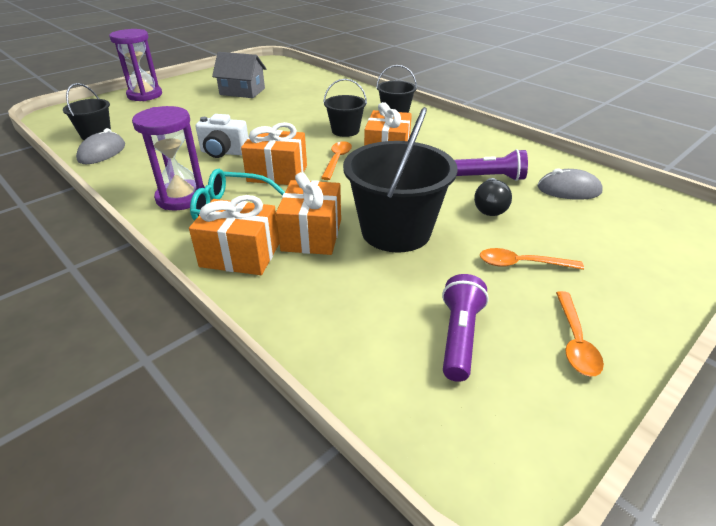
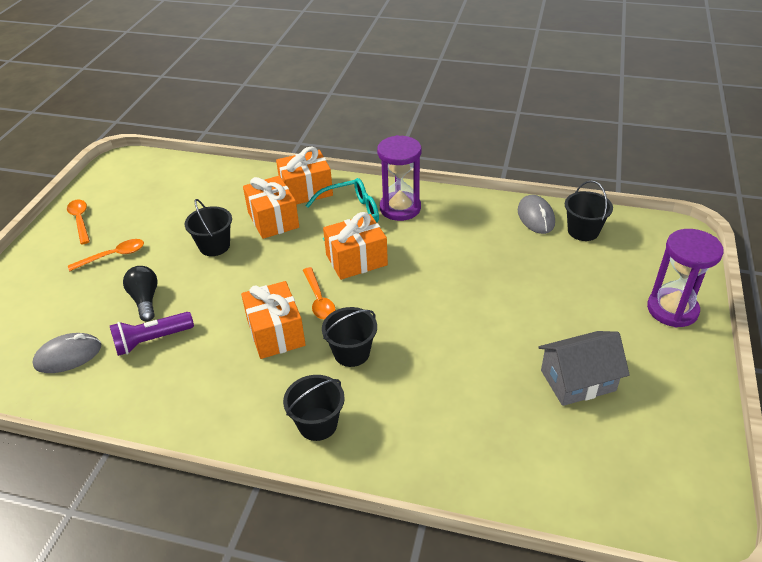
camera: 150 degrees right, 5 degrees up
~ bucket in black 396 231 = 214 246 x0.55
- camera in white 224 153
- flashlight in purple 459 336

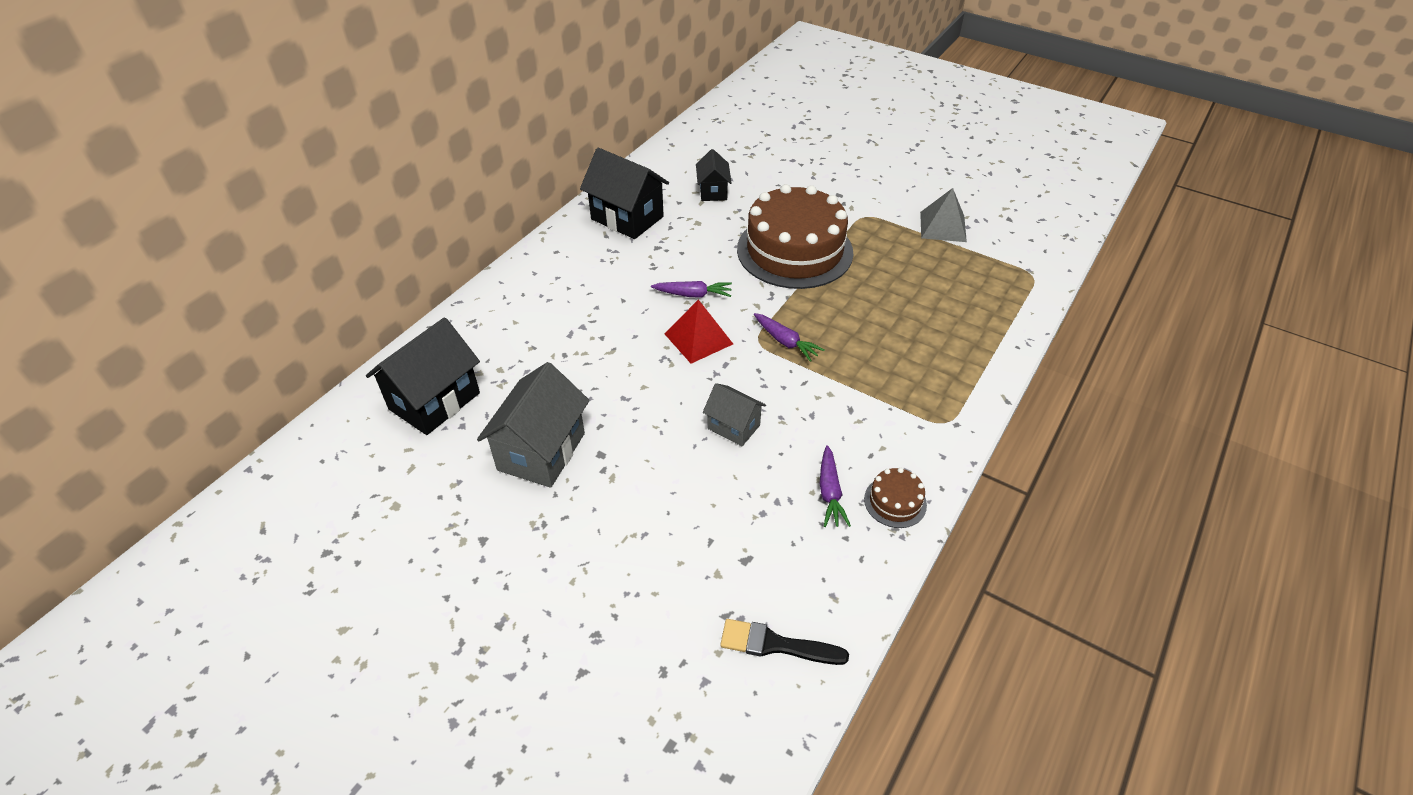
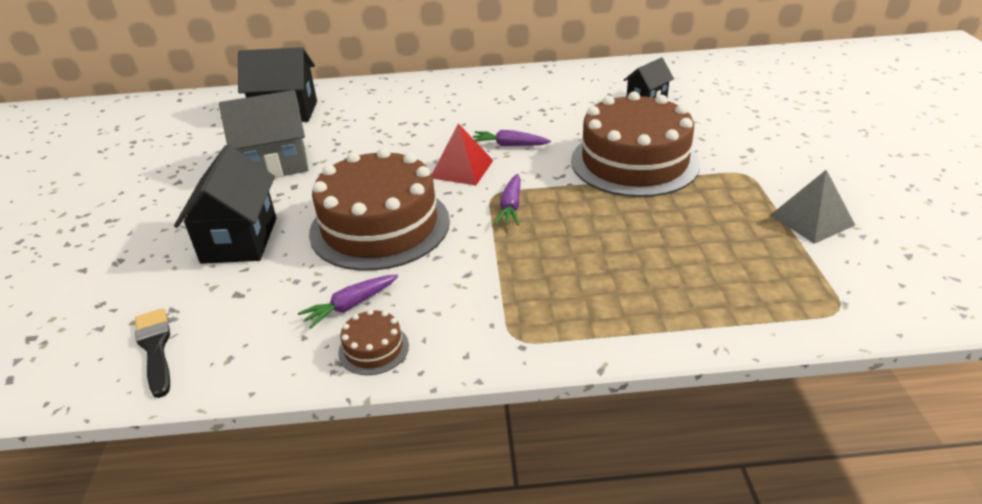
camera: 55 degrees right, 10 degrees down
~ house in black 627 218 to 239 240
~ carrot in purple 693 294 = 509 145 135 degrees clockwise
~ house in grey 733 427 to cake in brown 380 226

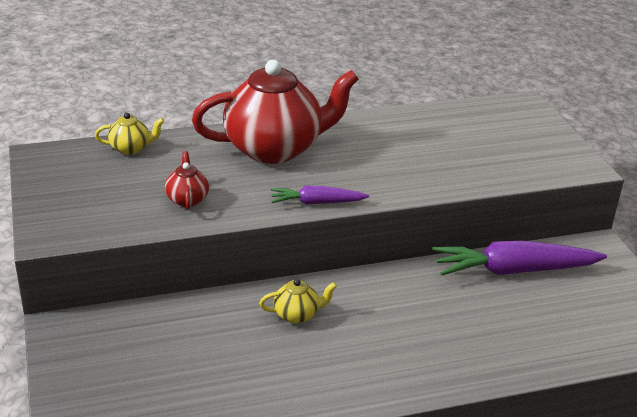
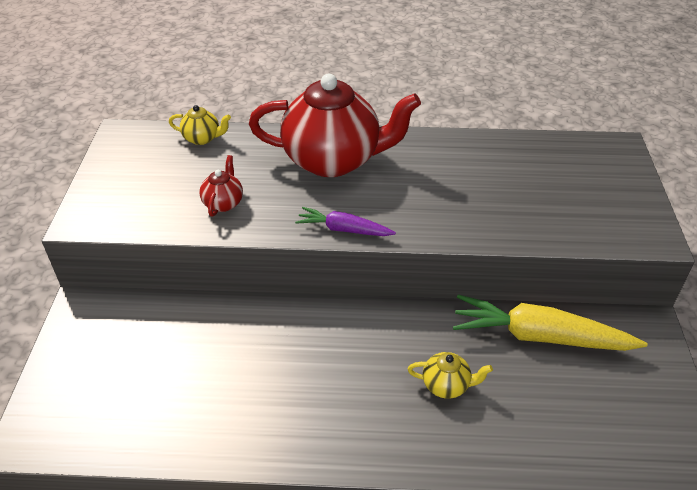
camera: 20 degrees right, 10 degrees up
~ carrot in purple 514 271 to carrot in yellow 539 336
~ teapot in yellow 297 315 to 446 385

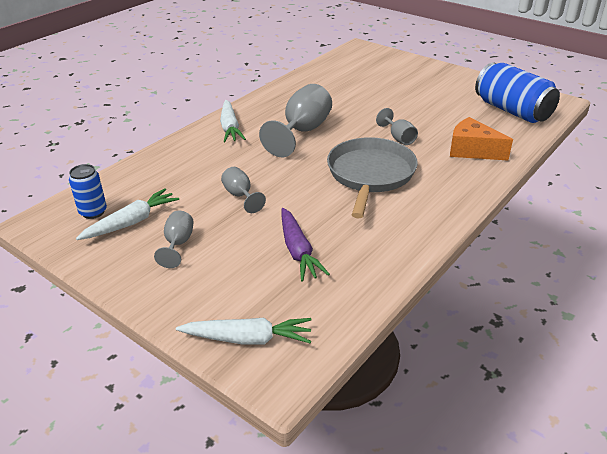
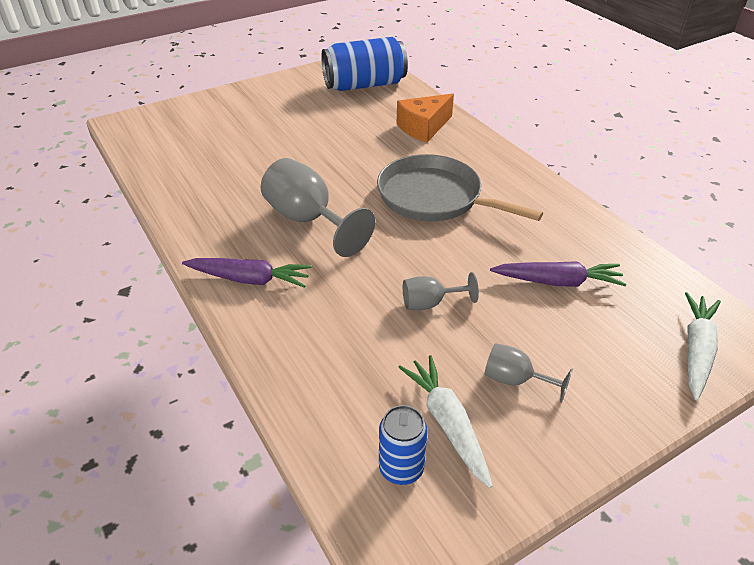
camera: 70 degrees left, 5 degrees up
~ carrot in white 230 127 to carrot in purple 249 279
- goblet in grey 398 138

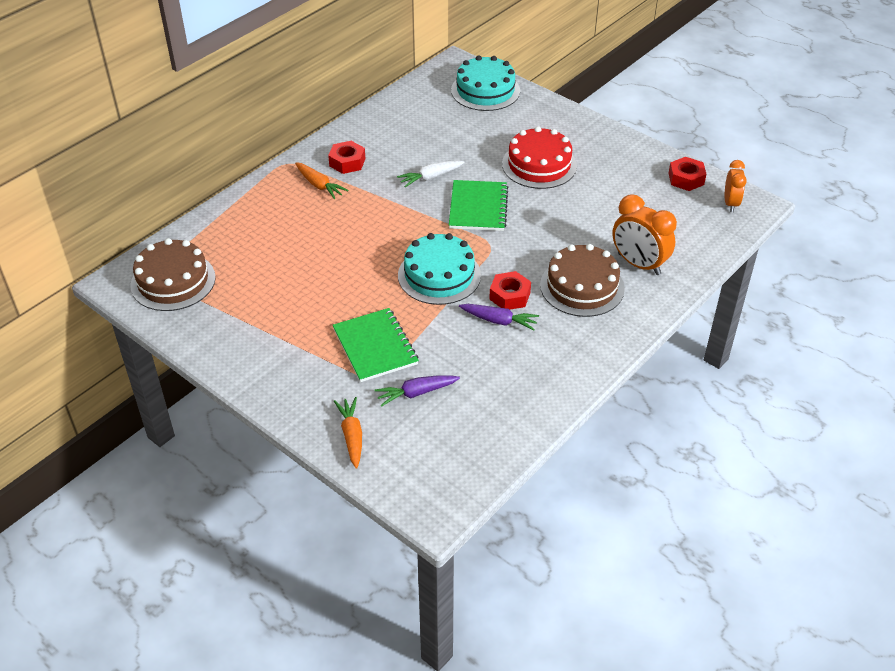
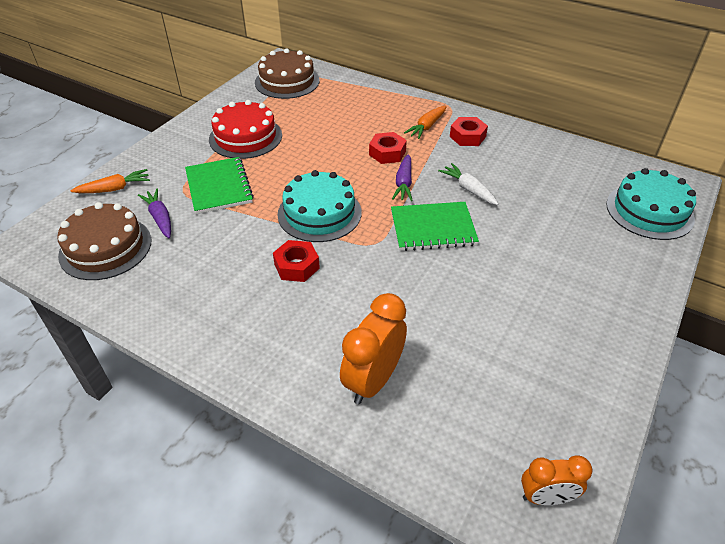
camera: 80 degrees right, 0 degrees up
~ cake in red 539 165 to 245 137
~ nut in red 686 179 to 387 153
~ cake in brown 582 286 to 105 247
~ carrot in purple 499 321 to 403 183
~ notebook in green 375 346 = 219 187 75 degrees counterclockwise

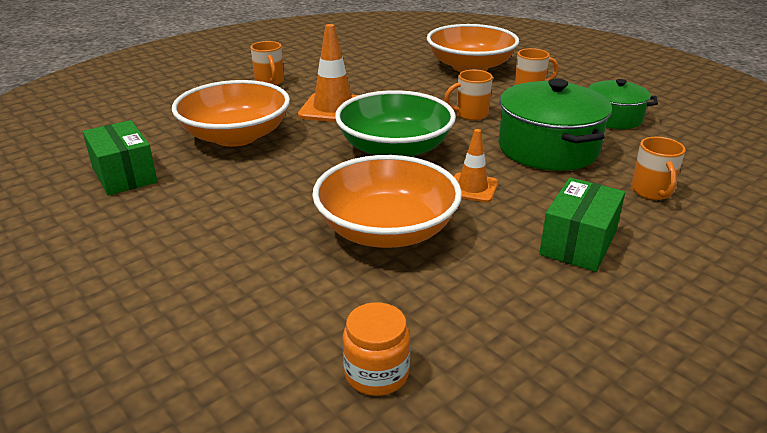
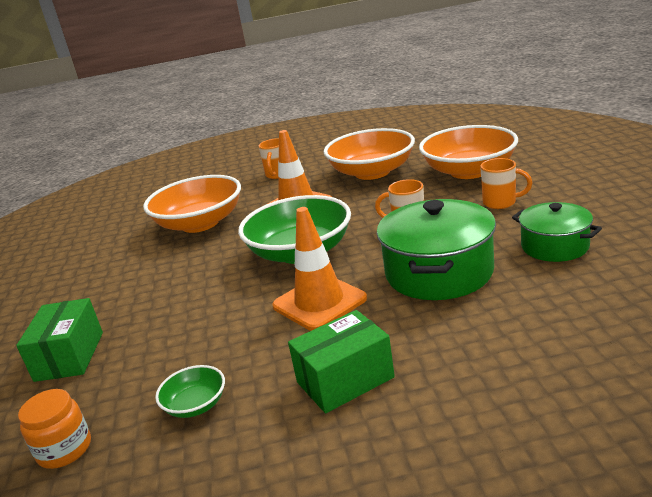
camera: 35 degrees right, 5 degrees down
~ box in green 124 175 to 69 356
~ traffic cone in orange 472 188 = 319 302 x1.65
- mug in orange 651 192
~ bowl in orange 386 230 to 372 172
+ bowl in green 196 405

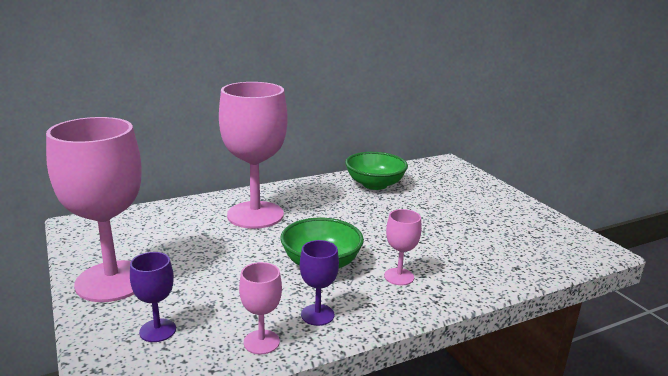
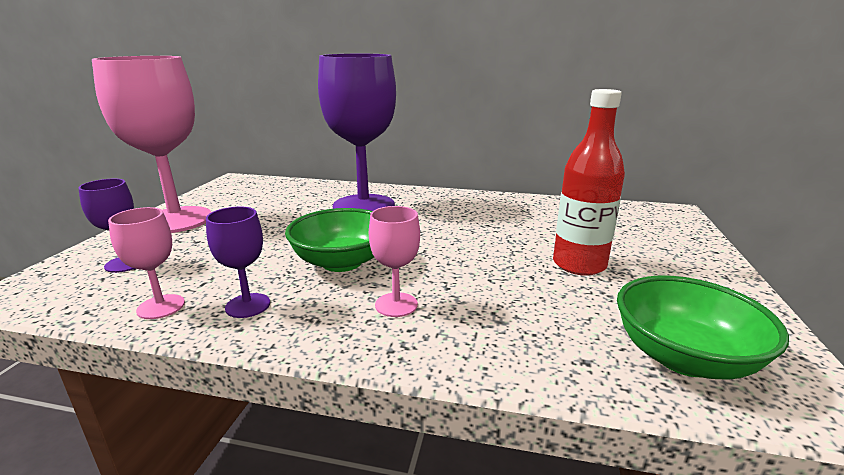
camera: 40 degrees right, 0 degrees up
~ goblet in pink 255 215 to goblet in purple 363 206
~ bowl in green 375 184 to 684 357
+ bottle in red 579 265

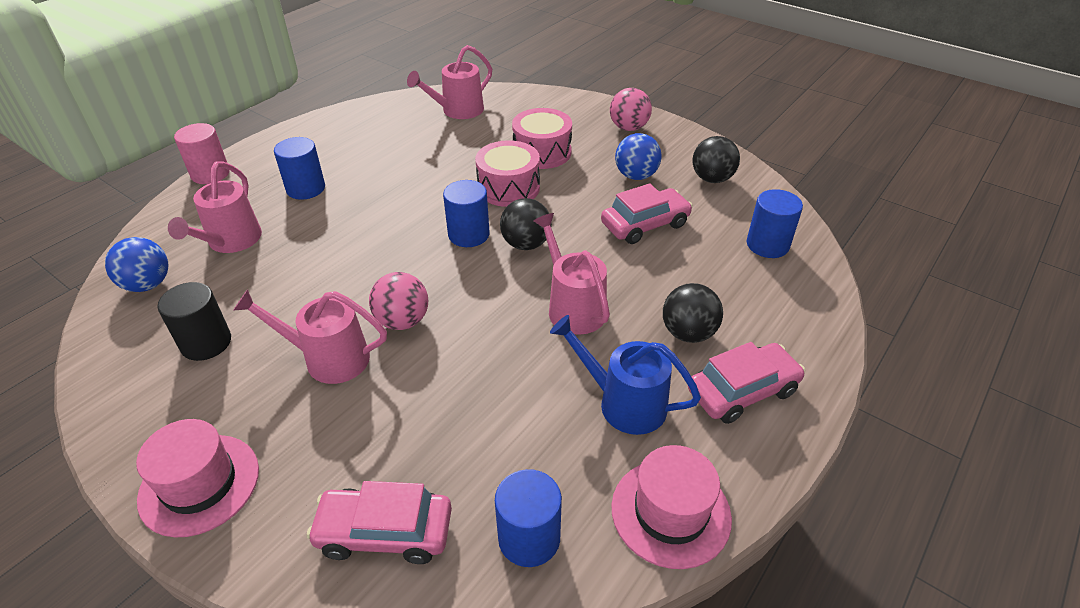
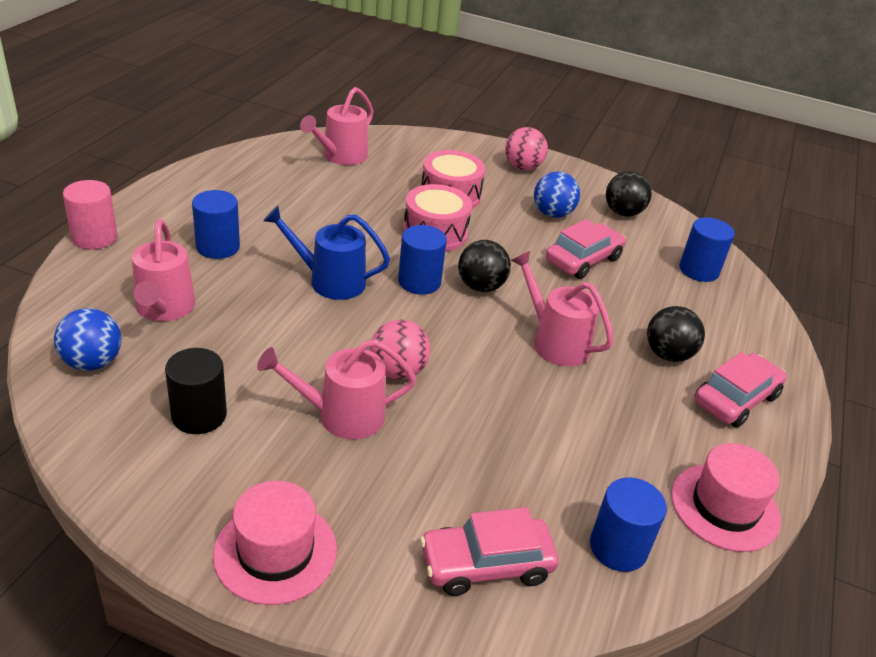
camera: 20 degrees left, 5 degrees down
~ watering can in blue 623 403 to 329 281

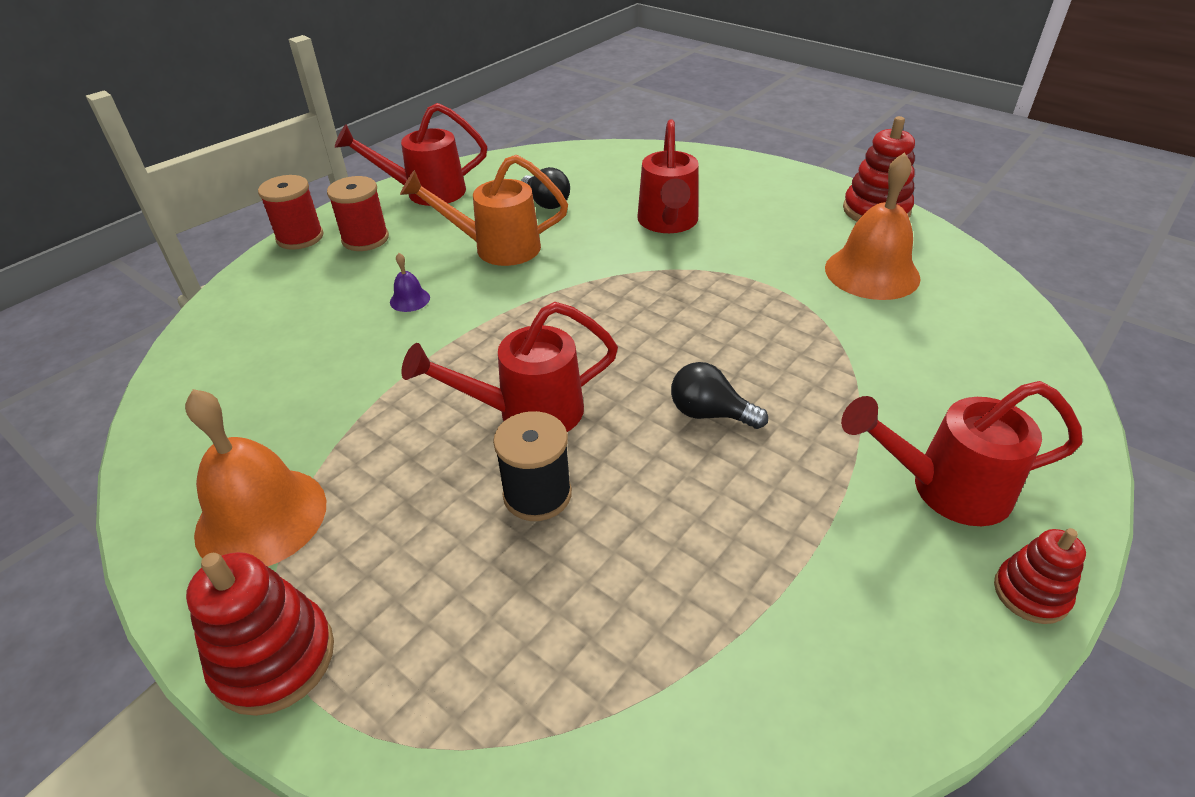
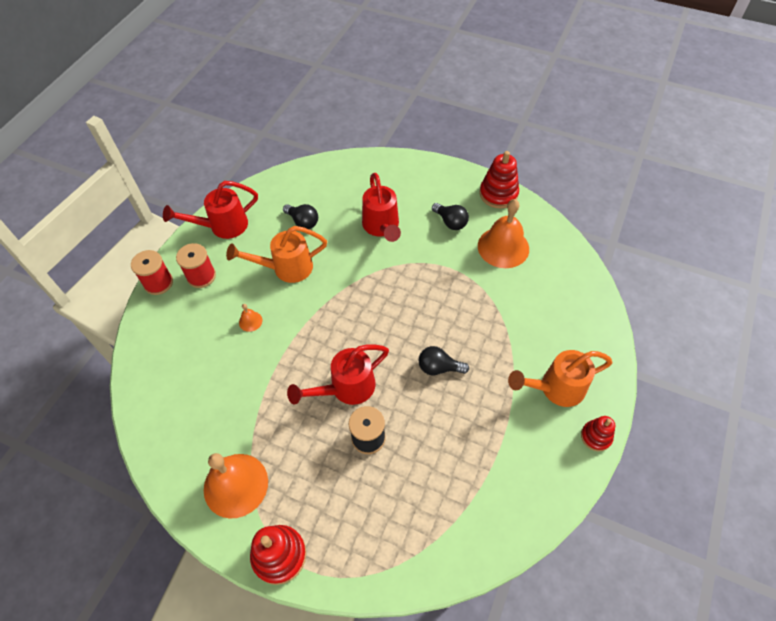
camera: 15 degrees left, 15 degrees up
~ bell in purple 410 299 to bell in orange 250 321
~ watering can in red 944 489 to watering can in orange 555 388
+ light bulb in black 450 222

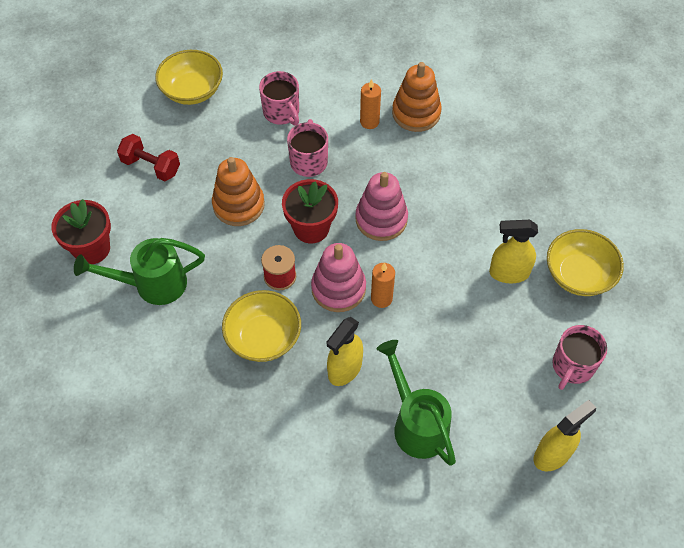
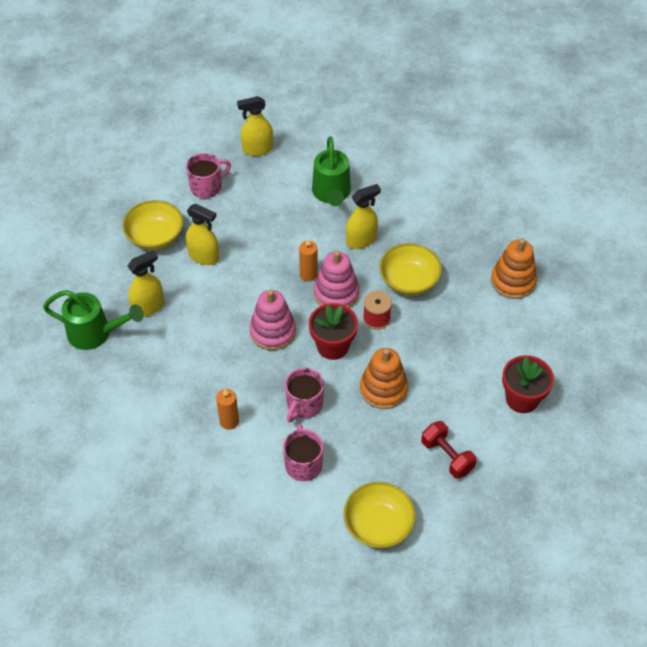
camera: 155 degrees left, 5 degrees down
~ stacking toy in orange 416 113 to 513 281
~ watering can in green 152 284 to 95 333
+ spray bottle in yellow 148 307

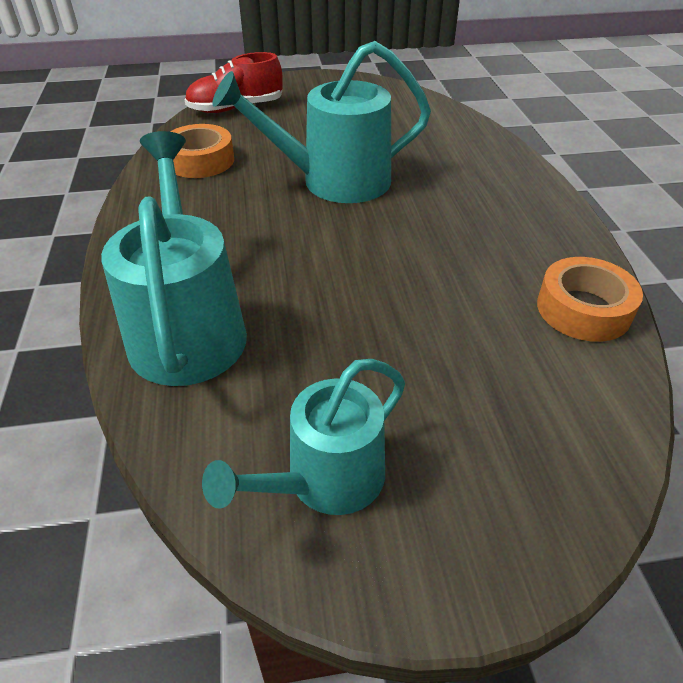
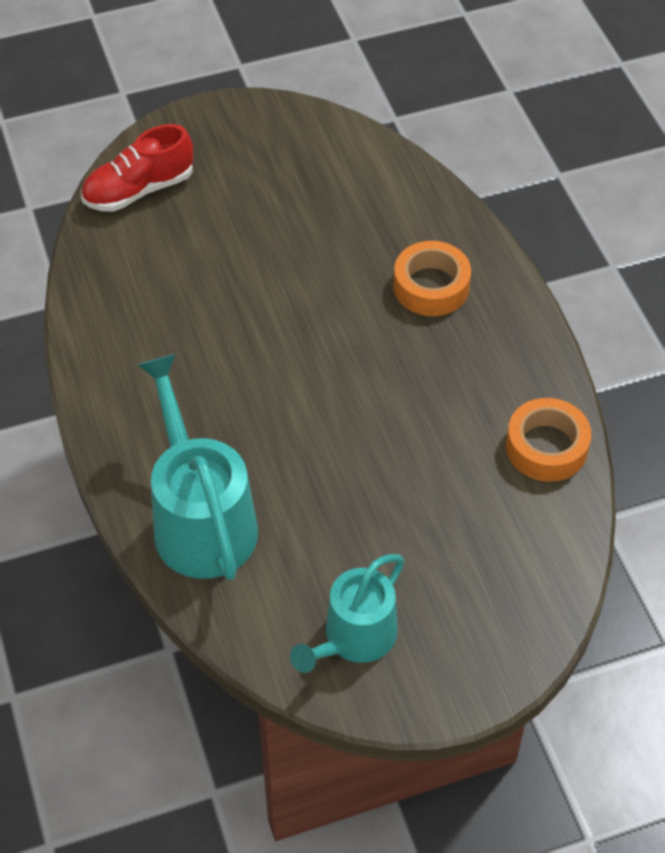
camera: 10 degrees left, 10 degrees up
- watering can in turquoise 334 181
~ tape in orange 200 161 to 431 286

